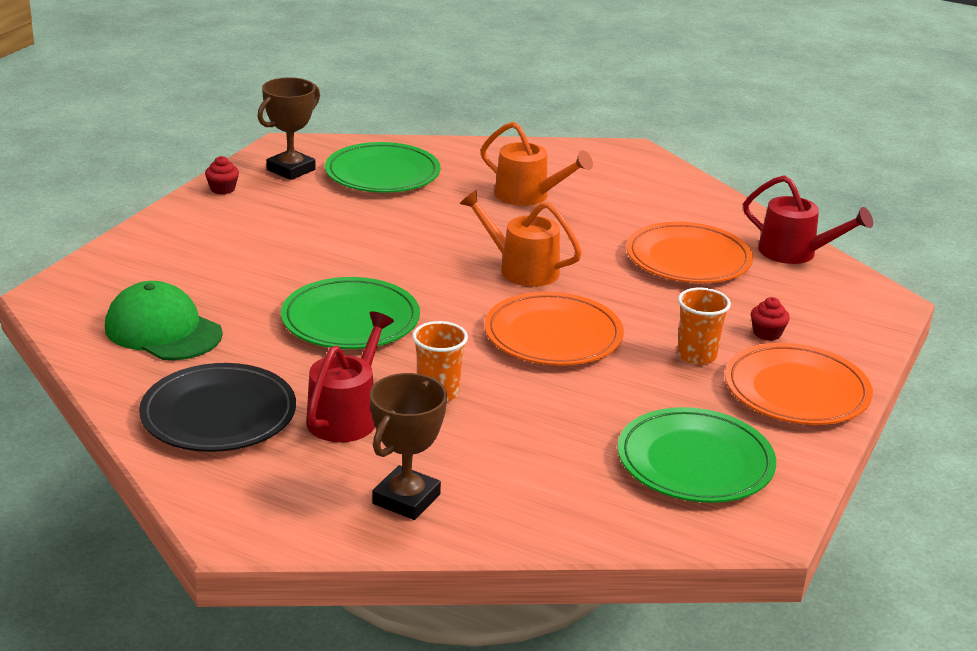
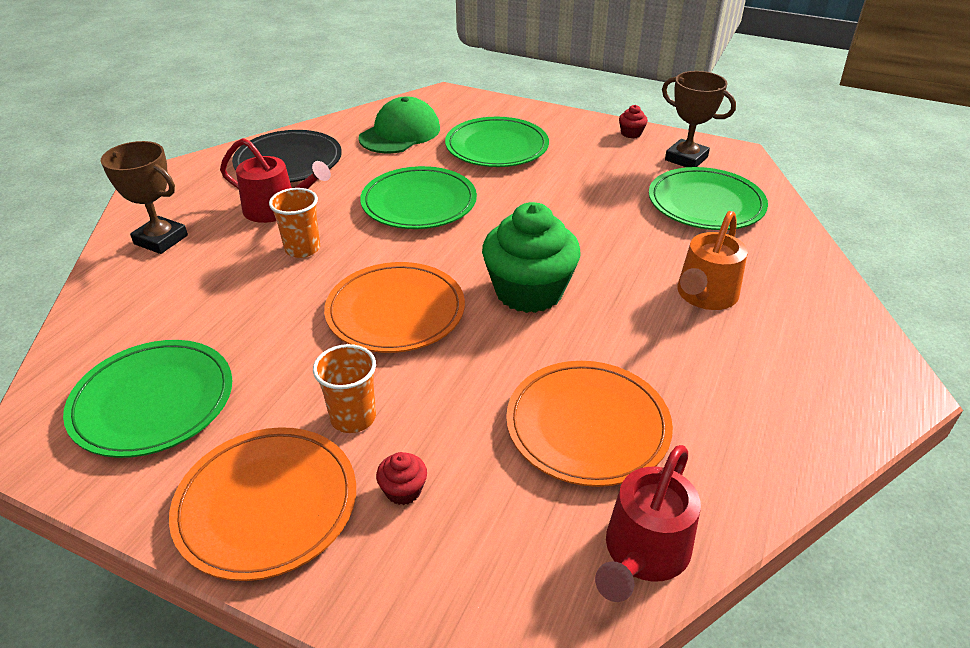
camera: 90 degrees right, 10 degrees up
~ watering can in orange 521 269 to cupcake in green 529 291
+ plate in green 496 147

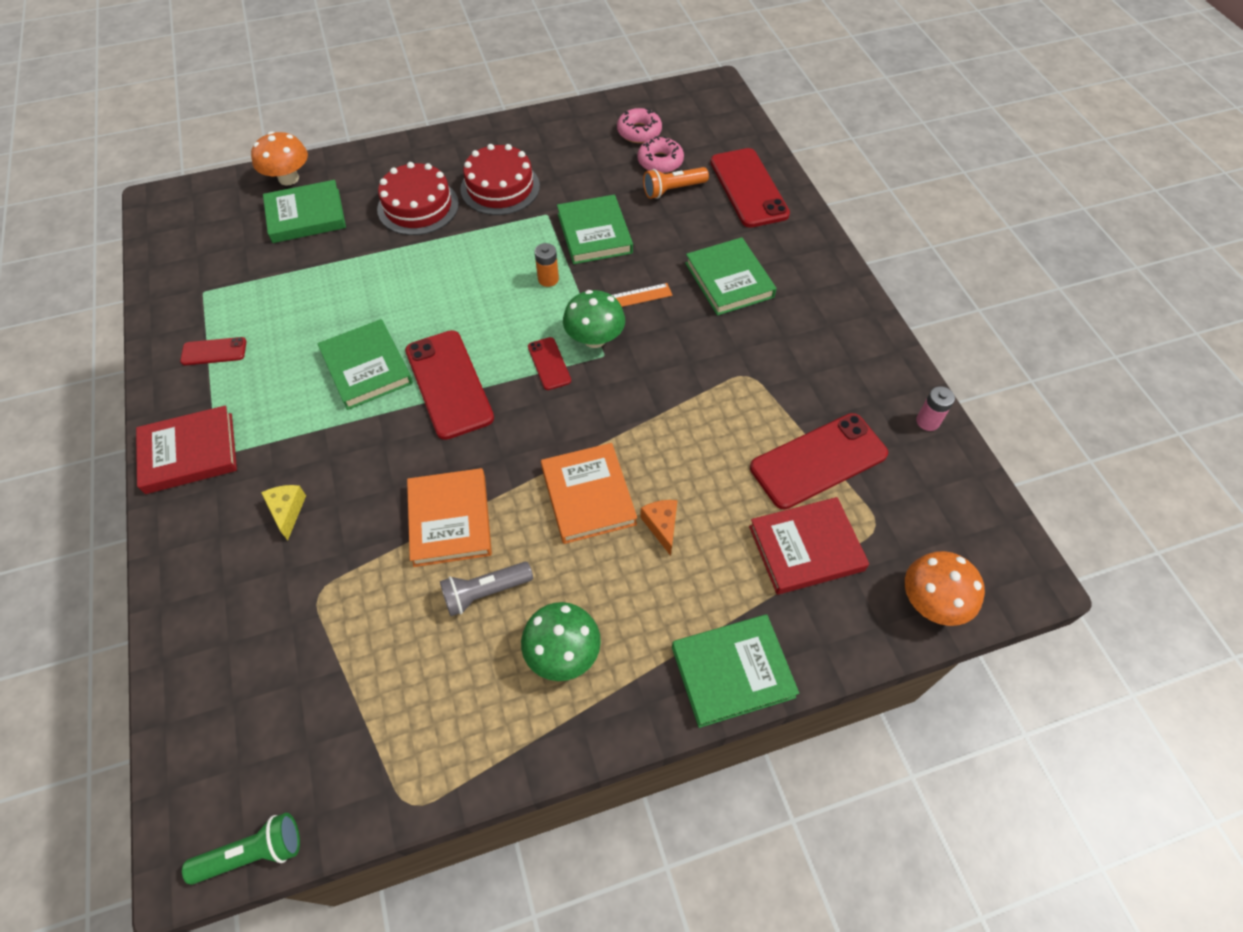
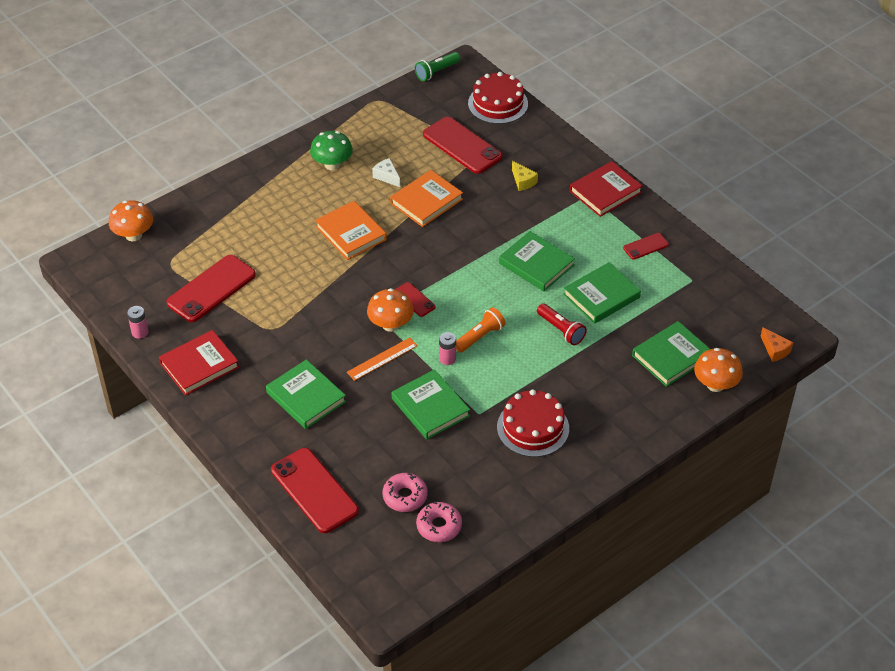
camera: 160 degrees right, 10 degrees down
~ cake in red 418 206 to 498 103
~ flashlight in orange 673 190 to 480 336
~ battery in orange 548 279 to battery in pink 447 359
~ mushroom in green 594 339 to mushroom in orange 390 325
~ phone in red 449 384 to 462 146
~ book in orange 450 520 = 426 201 75 degrees clockwise
~ book in red 806 548 to 199 365
~ cheese in orange 662 526 to 775 350
~ flashlight in grey 485 592 to cheese in white 387 176
~ book in green 732 672 to 601 296
+ flashlight in red 561 330

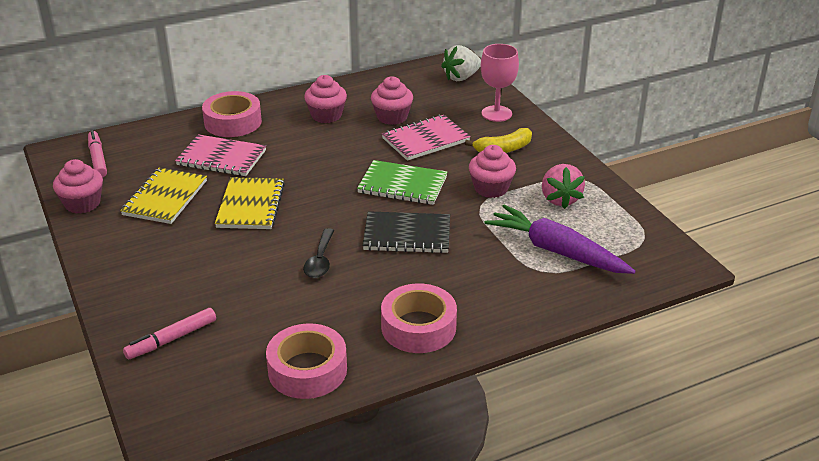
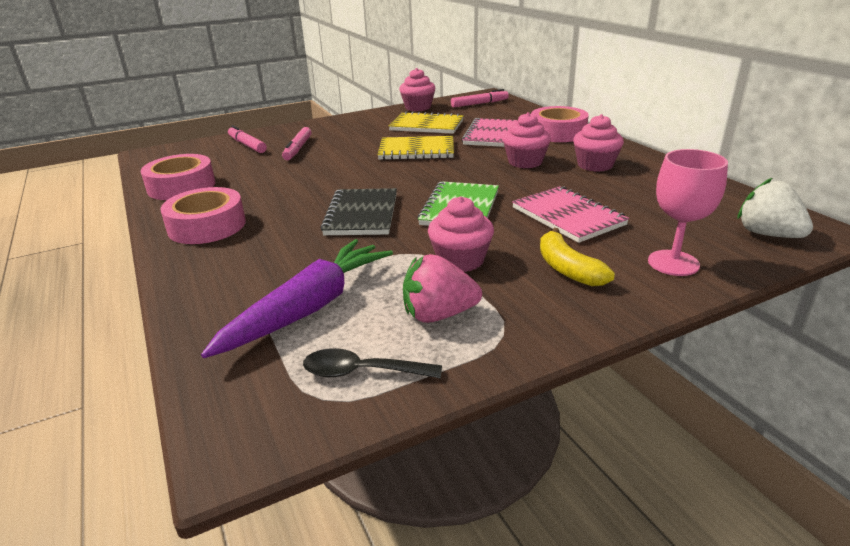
camera: 90 degrees right, 5 degrees down
~ cupcake in pink 392 117 to 525 162
~ spoon in black 320 260 to 362 372
+ marker in pink 298 149

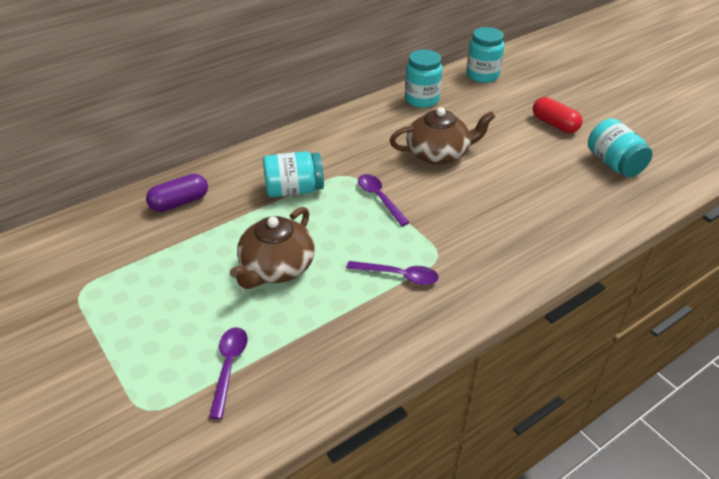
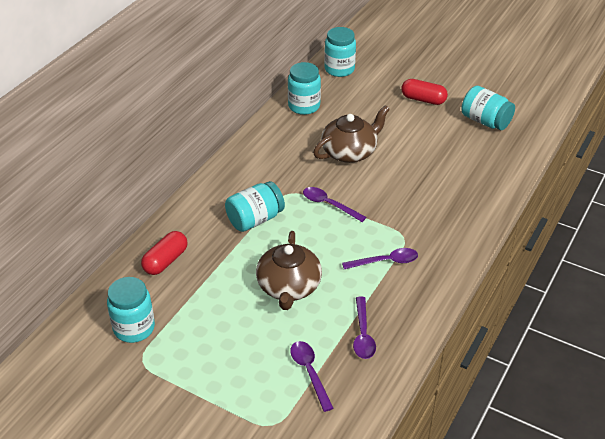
camera: 25 degrees left, 0 degrees up
~ capsule in purple 179 202 to capsule in red 166 261
+ jar in turquoise 134 328
+ spoon in purple 363 334

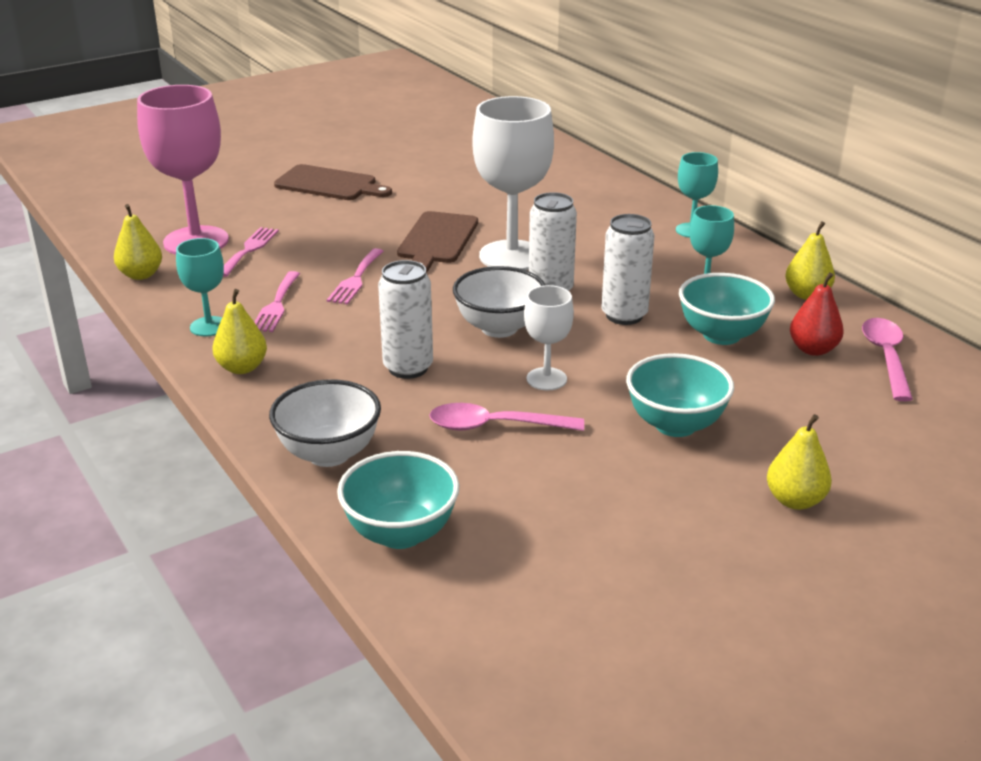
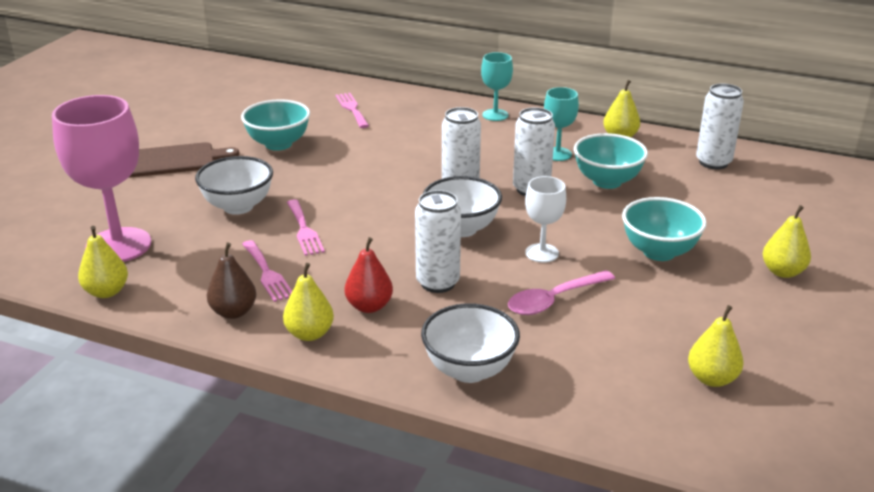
camera: 35 degrees left, 0 degrees up
- goblet in white 512 256
- cutting board in brown 437 240
~ fork in pink 249 250 to 352 109
~ goblet in turquoise 209 326 to pear in brown 233 312
~ pear in red 813 349 to 369 306
~ spoon in pink 886 358 to can in white 713 162
~ bowl in turquoise 400 533 to 278 144
+ bowl in white 238 206
+ pear in yellow 712 378

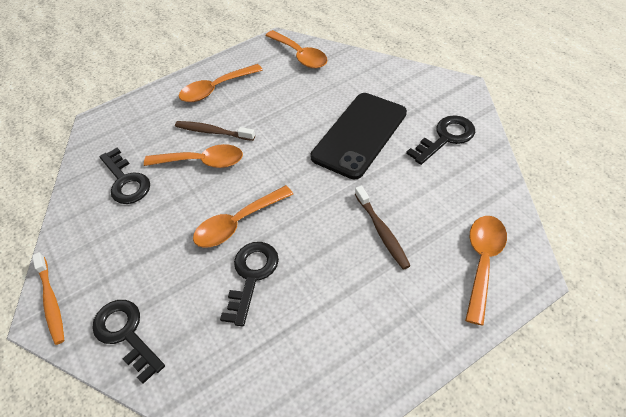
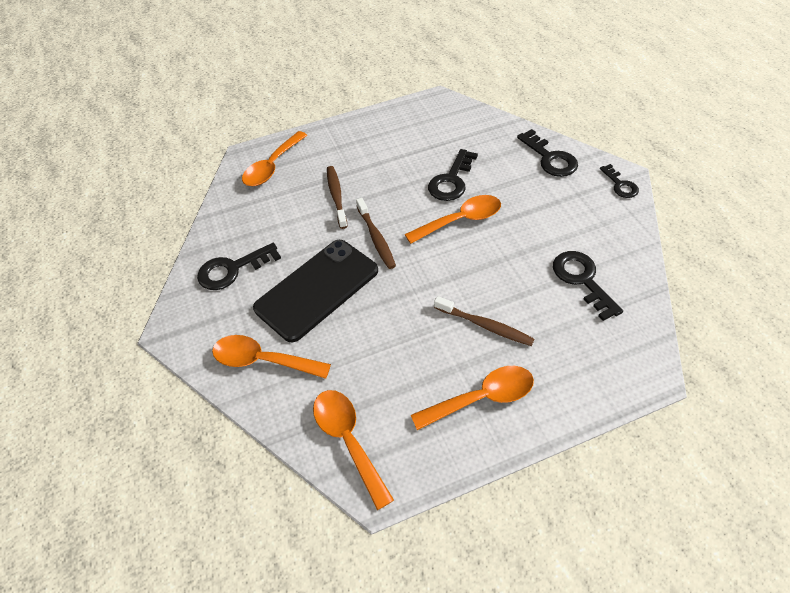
camera: 170 degrees left, 0 degrees up
~ spoon in orange 202 162 to 263 360
~ toothbrush in orange 51 301 to key in black 620 185
+ toothbrush in brown 376 238

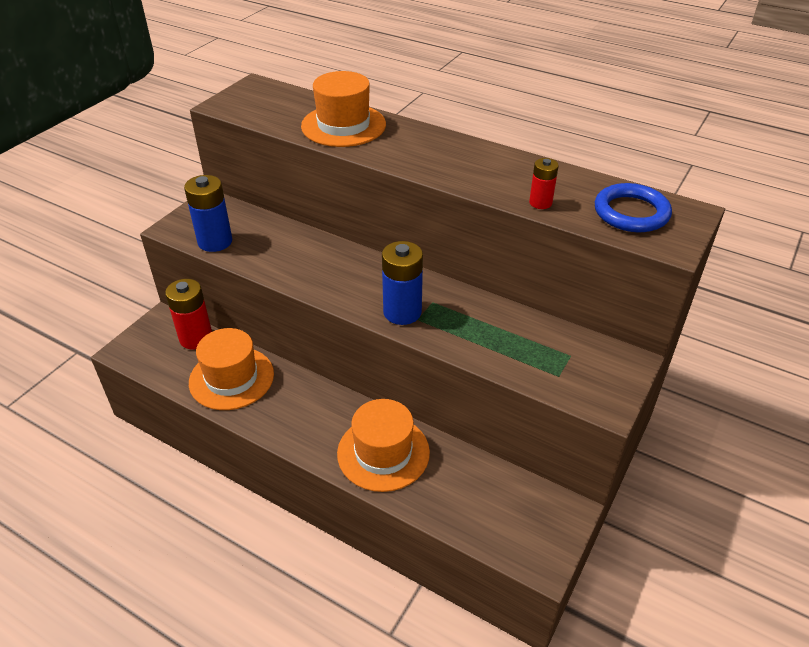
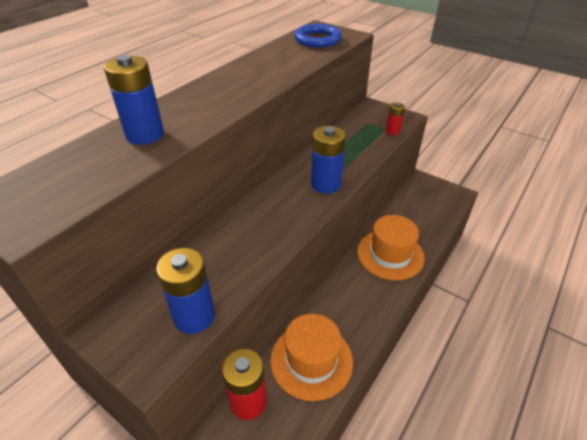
camera: 85 degrees left, 0 degrees up
~ hat in orange 343 125 to battery in blue 145 135
~ battery in red 540 203 to 392 131

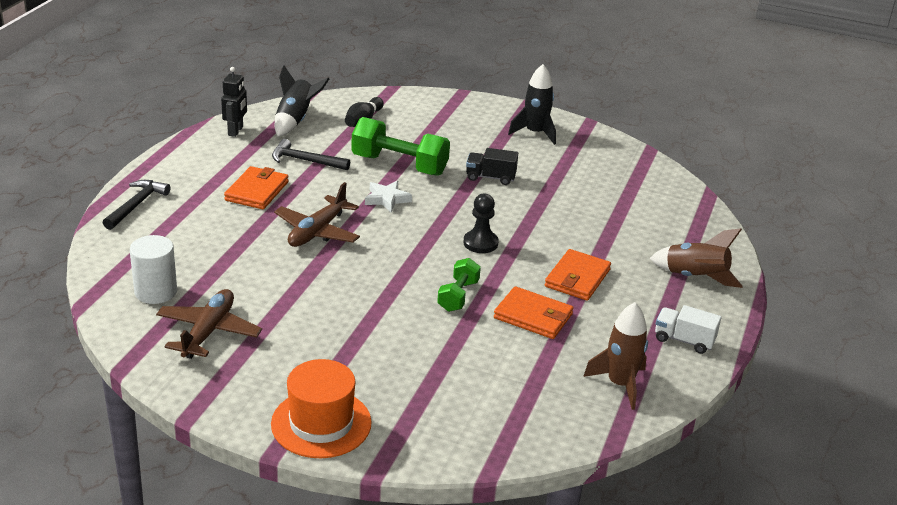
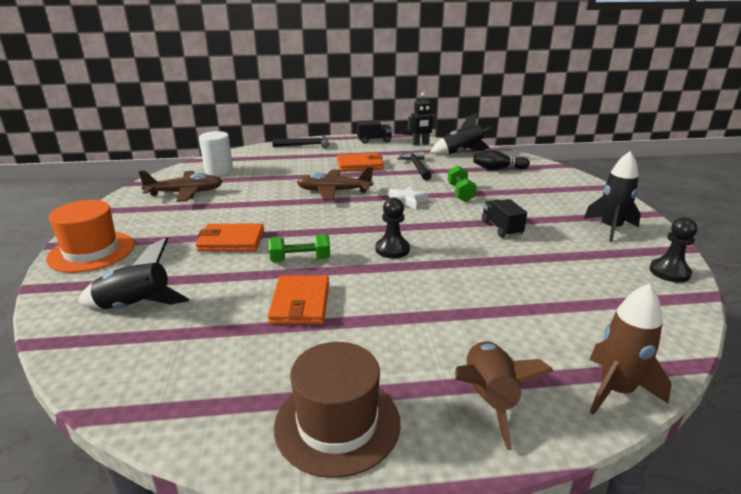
camera: 65 degrees right, 5 degrees down
~ dumbbell in green 399 165 = 460 193 x0.57
~ wallet in orange 577 278 to 231 241
~ rocket in brown 620 384 to 616 390
~ truck in white 684 340 to hat in brown 337 423
+ truck in black 374 140
+ pawn in black 669 272
+ rocket in black 135 306

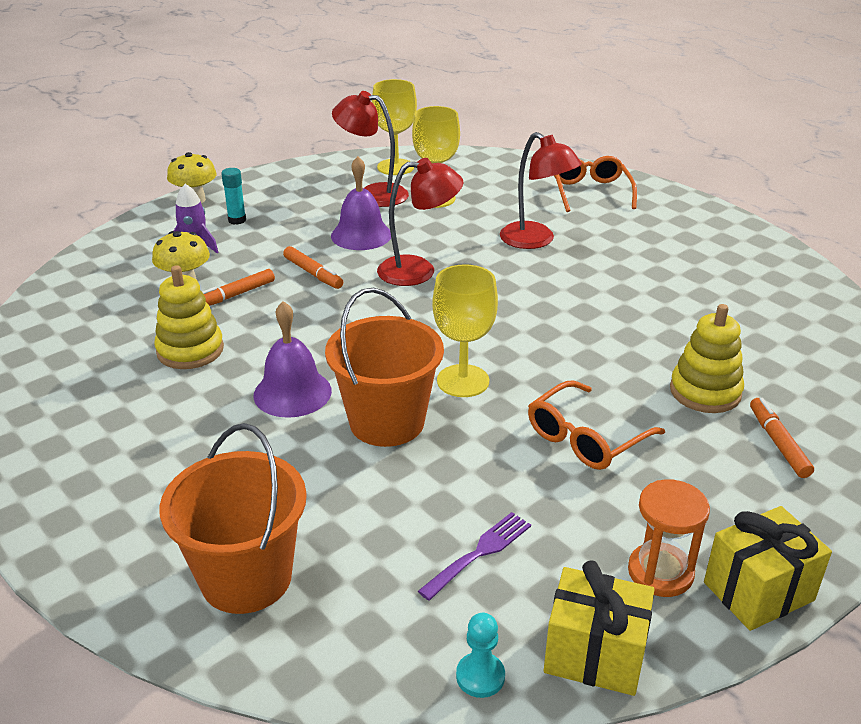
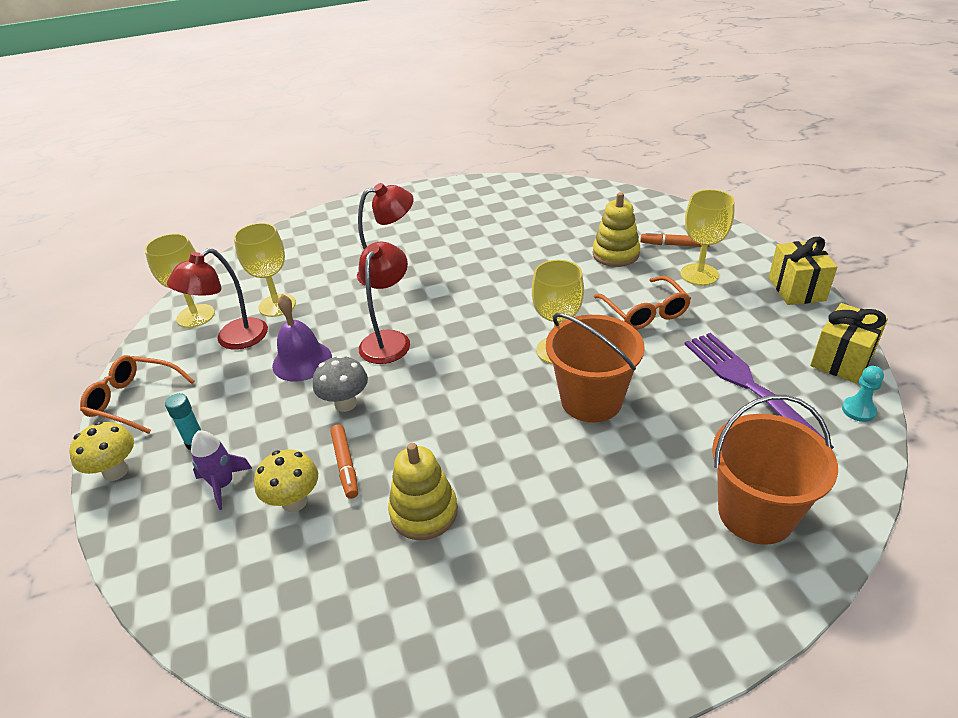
camera: 65 degrees left, 5 degrees up
~ glasses in orange 591 192 to 133 400
~ marker in orange 313 273 to mushroom in grey 345 403
- bell in purple 292 393
- hourglass in orange 660 572
~ fork in purple 479 553 = 748 385 x1.84
+ goblet in yellow 699 274

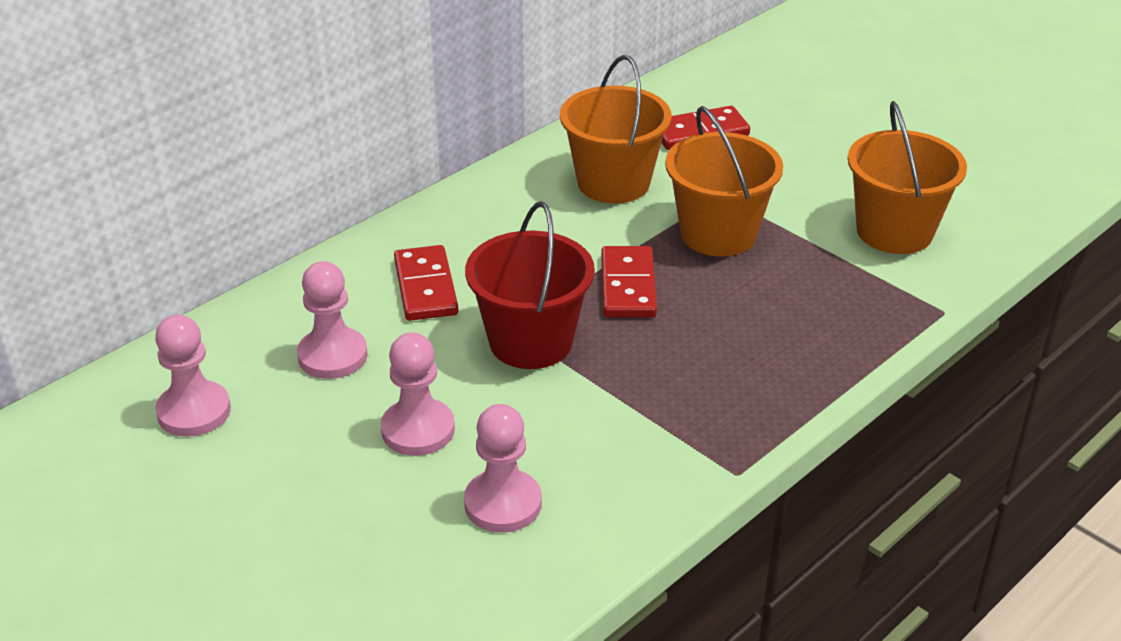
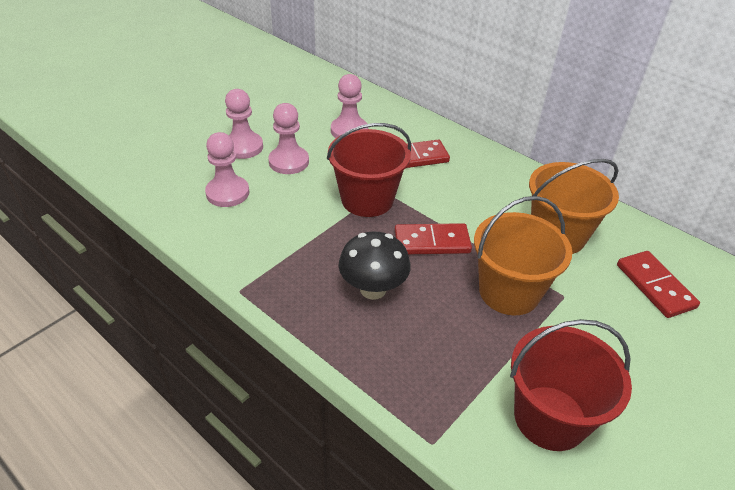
camera: 85 degrees right, 5 degrees up
~ bucket in orange 894 231 to bucket in red 550 417
~ pawn in pink 194 411 to 243 147
+ mushroom in black 373 289

